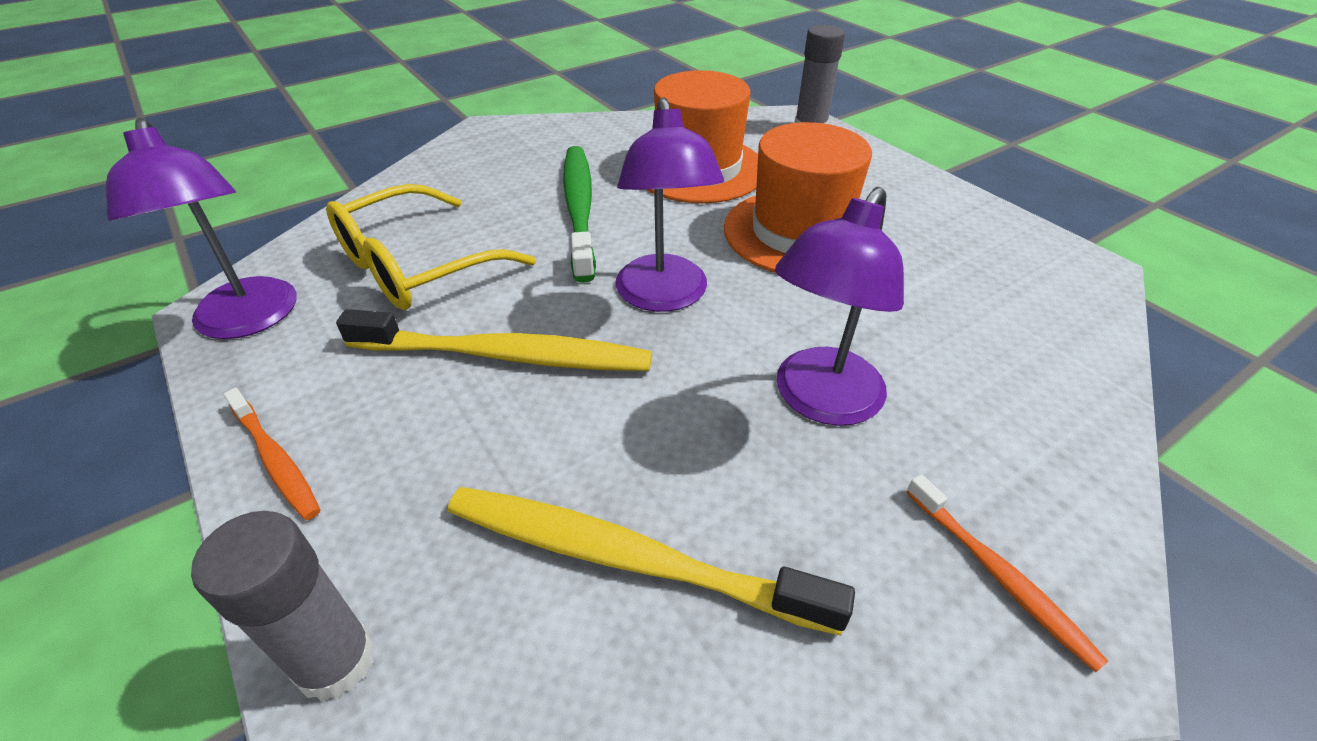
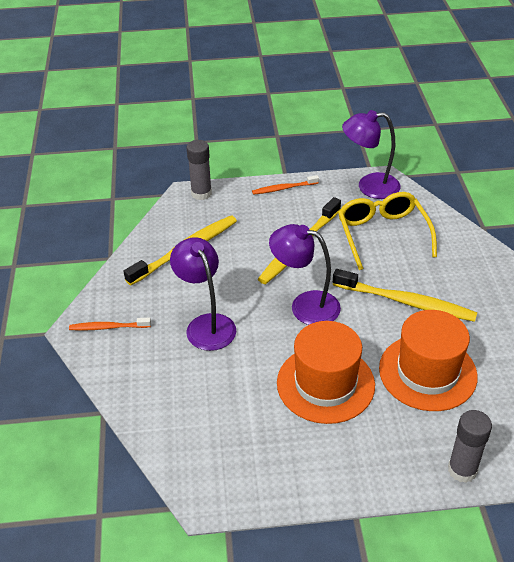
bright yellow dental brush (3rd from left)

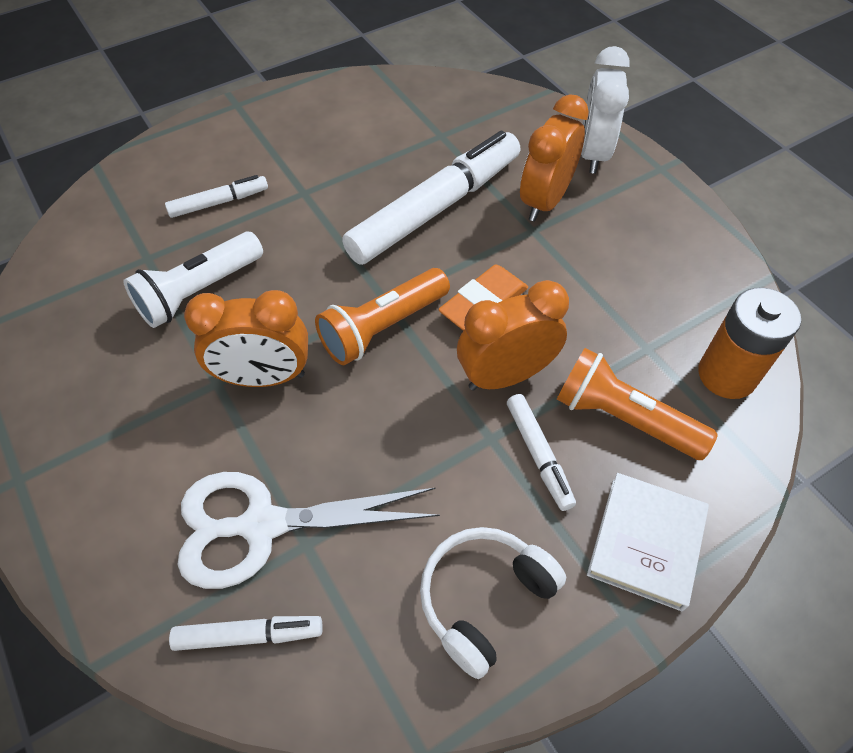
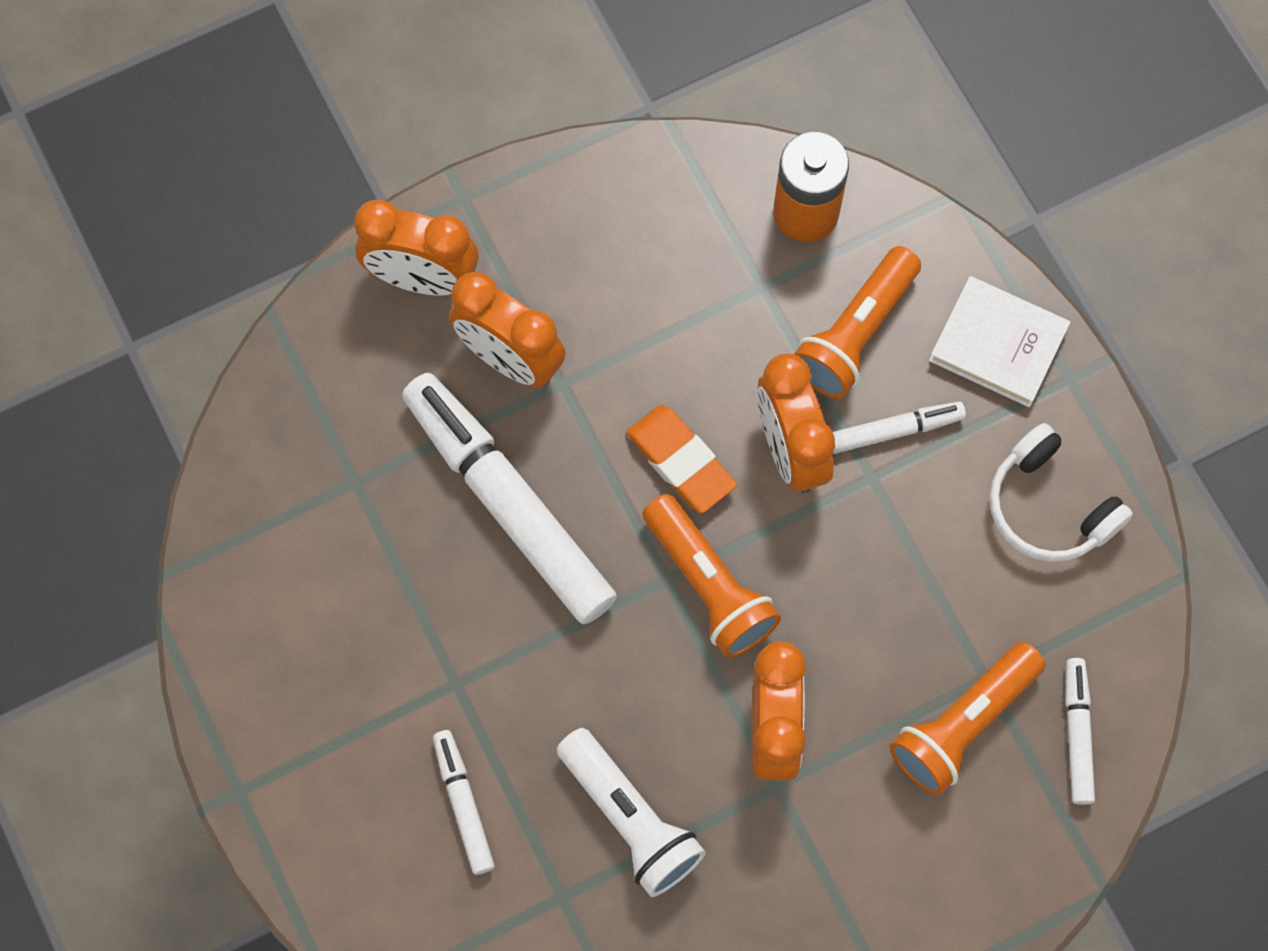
orange-coloured pocket torch (3rd from left)
orange-coloured alarm clock (1st from left)

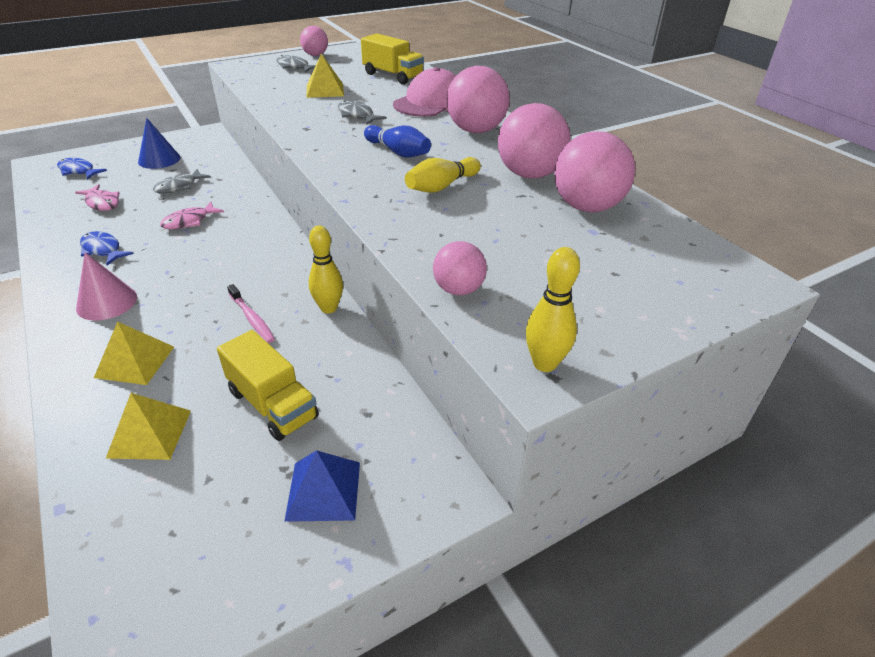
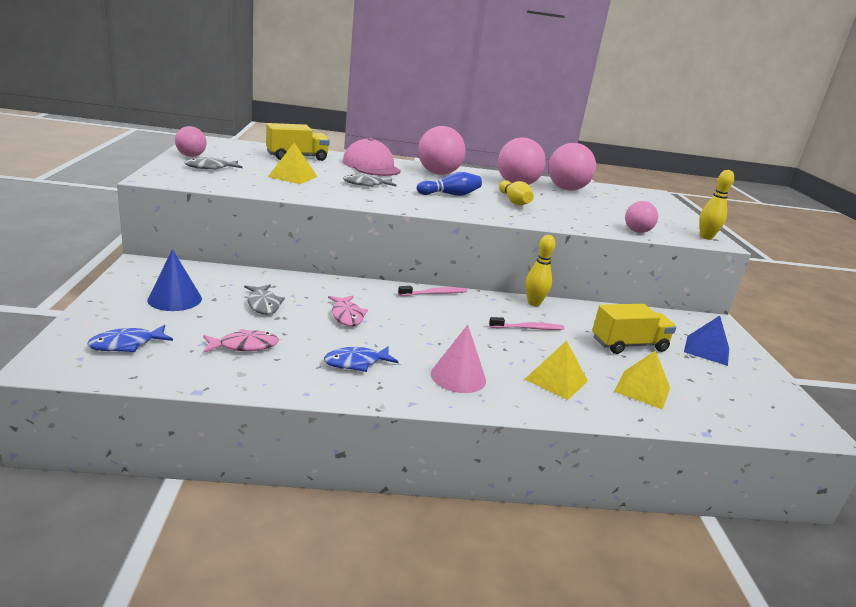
rosy dental brush (1st from left)

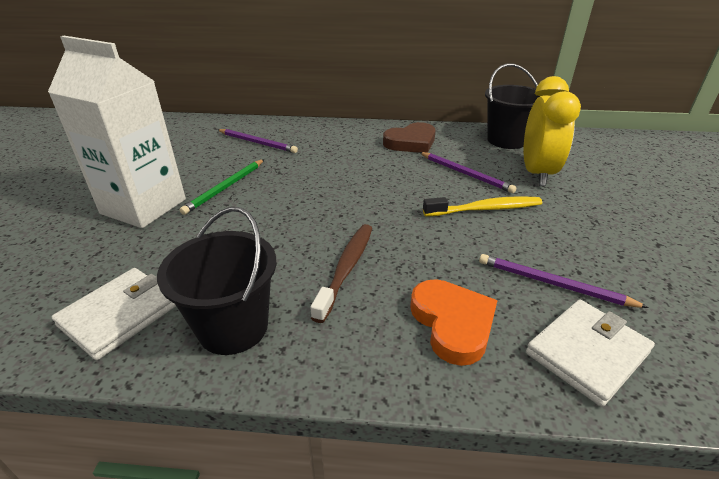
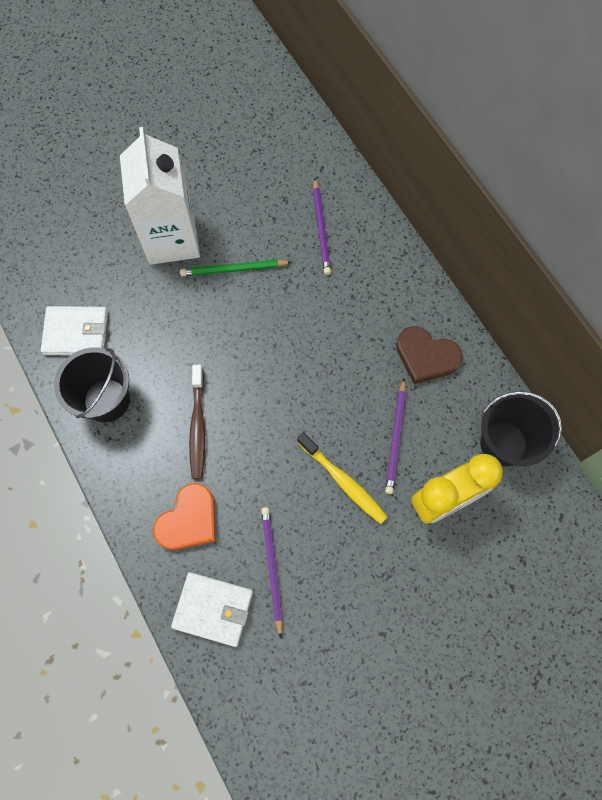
dark brown dental brush

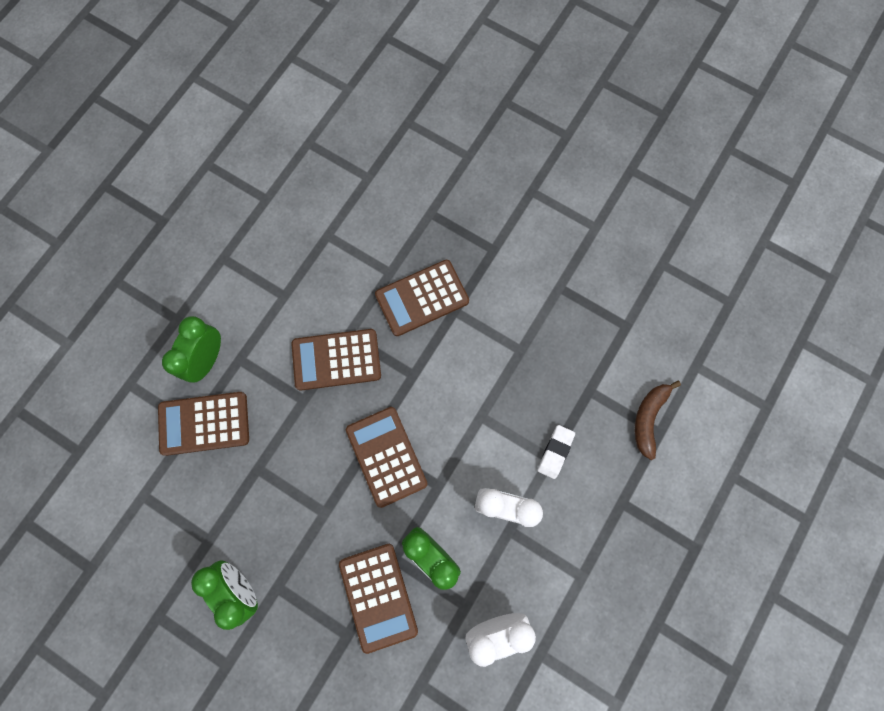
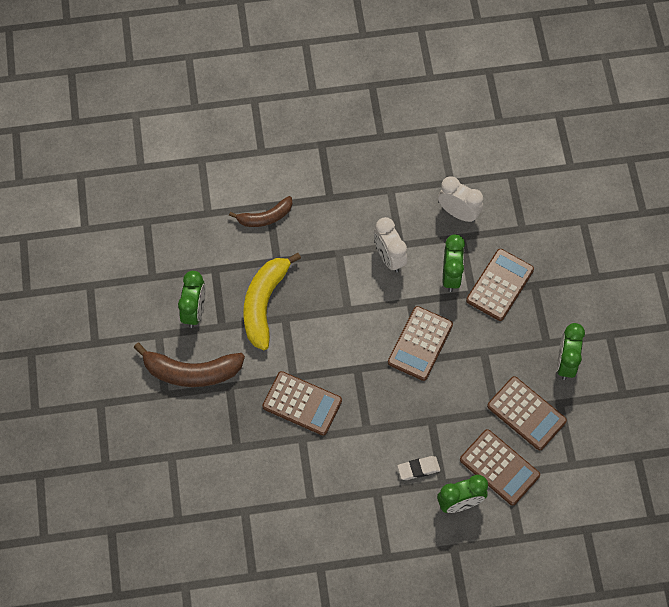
dark brown adding machine (5th from left)
pure white eraser
dark brown toy banana (1st from left)
leaf-green alarm clock (1st from left)
bright yellow toy banana

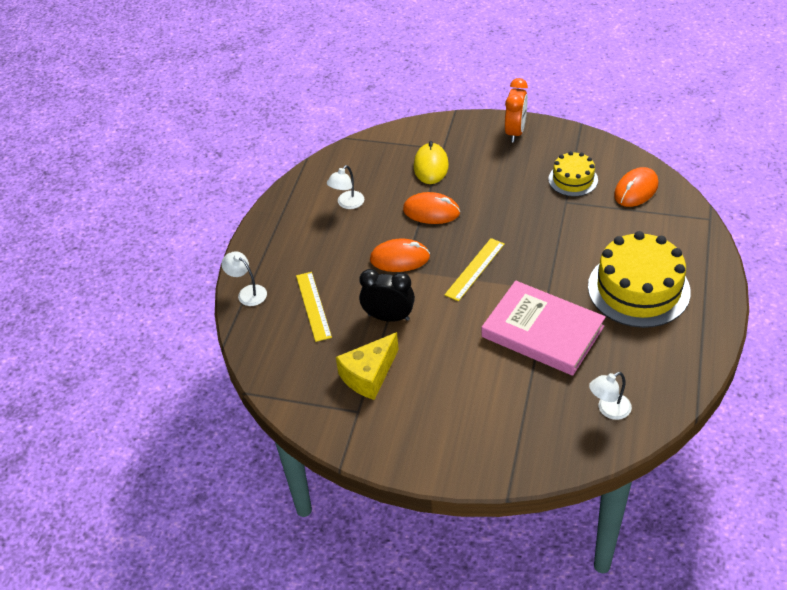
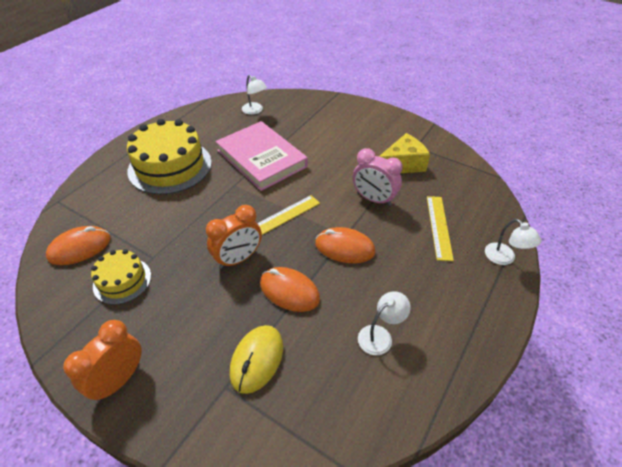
rosy alarm clock
pure white lamp (1st from left)
orange-coloured alarm clock (2nd from left)

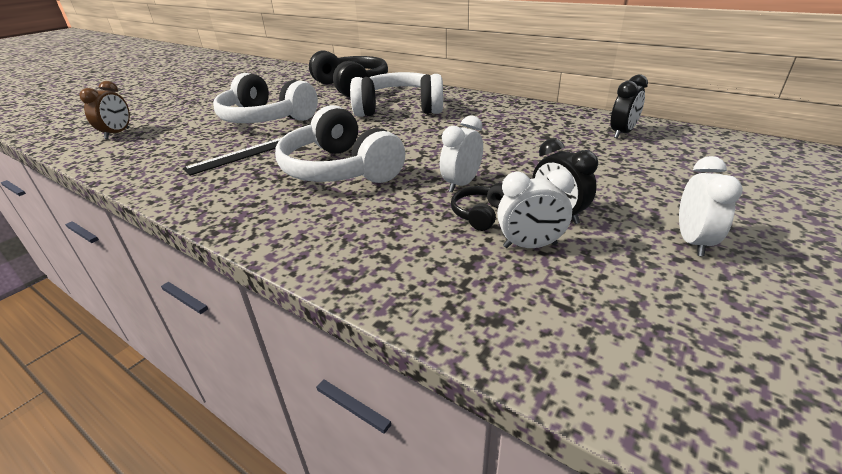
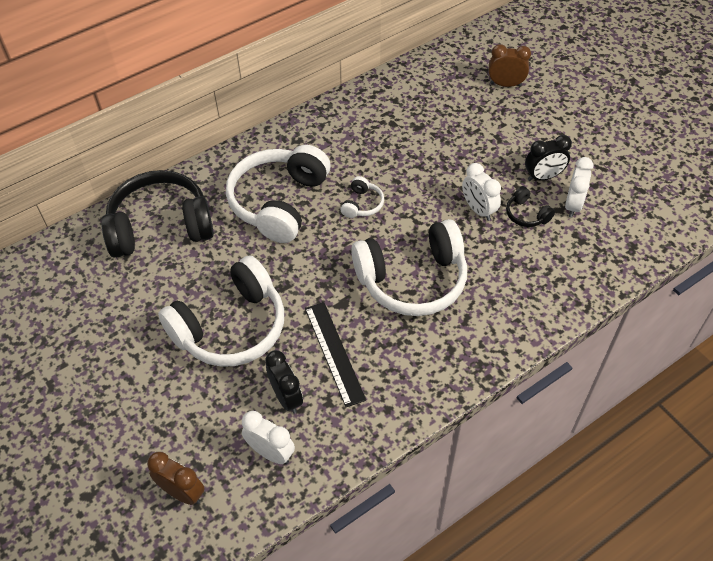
black alarm clock (1st from left)
pure white alarm clock (1st from left)
pure white headphones (3rd from left)
dark brown alarm clock (2nd from left)

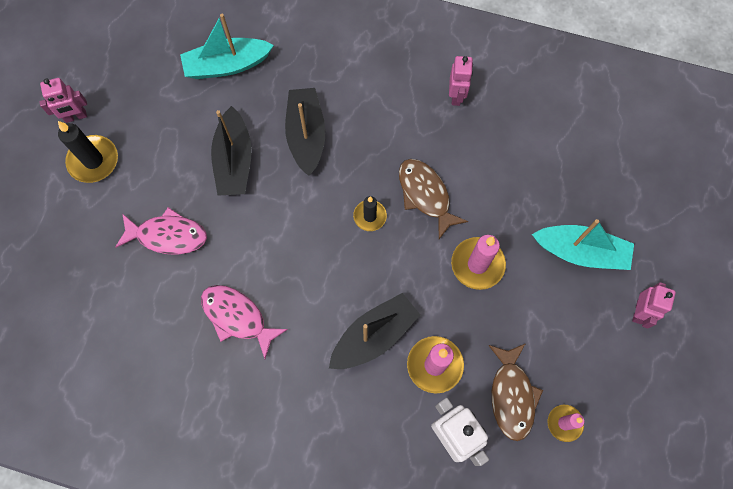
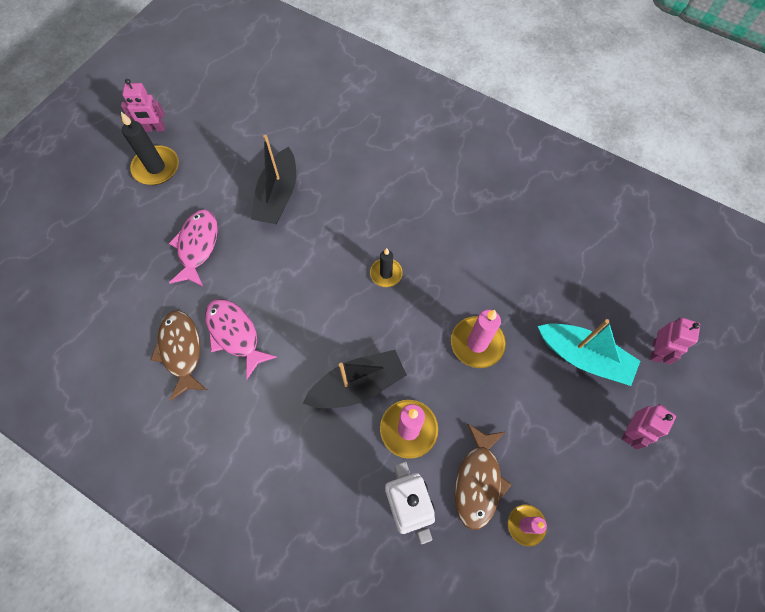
rosy fish figure (1st from left)
turquoise toy boat (1st from left in the first image)
black toy boat (2nd from left in the first image)
dark brown fish figure (1st from left)
rosy toy robot (3rd from left)

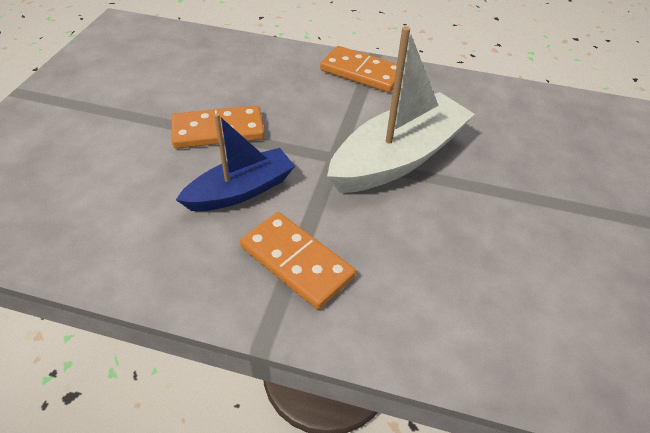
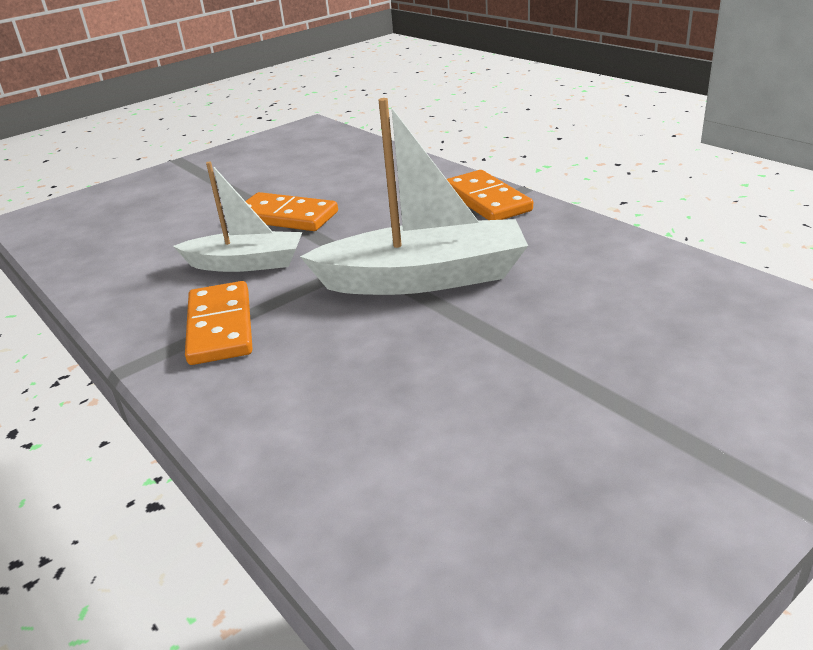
pure white toy boat (1st from left)

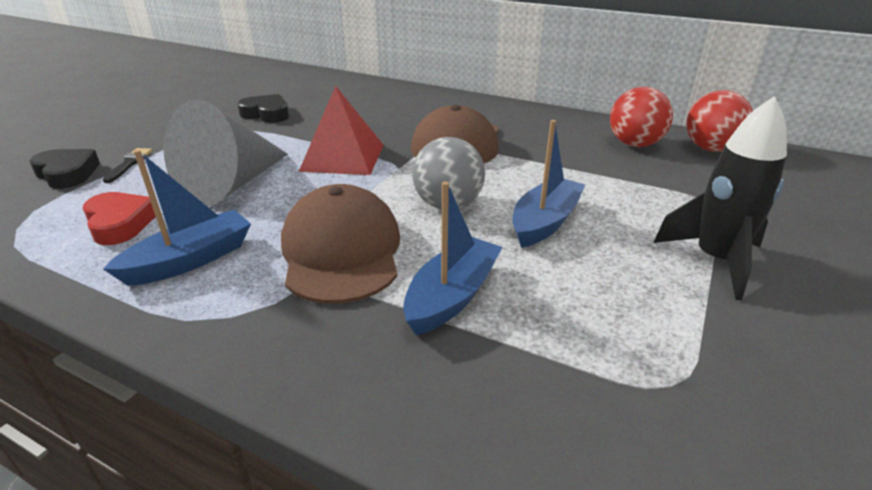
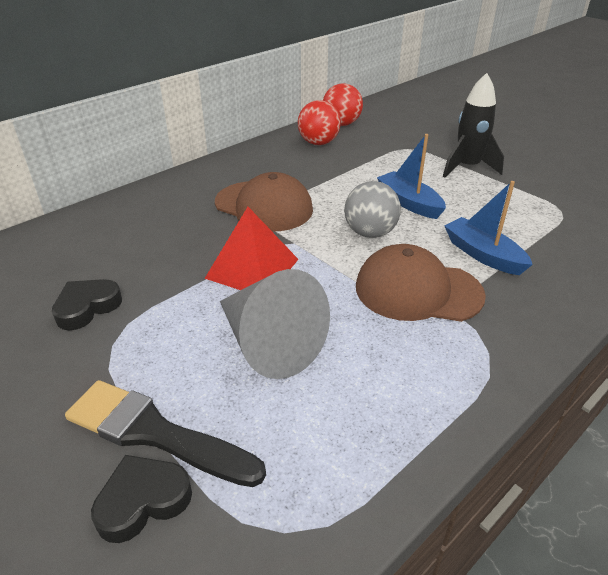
red love heart
black brush
royal blue toy boat (1st from left in the first image)

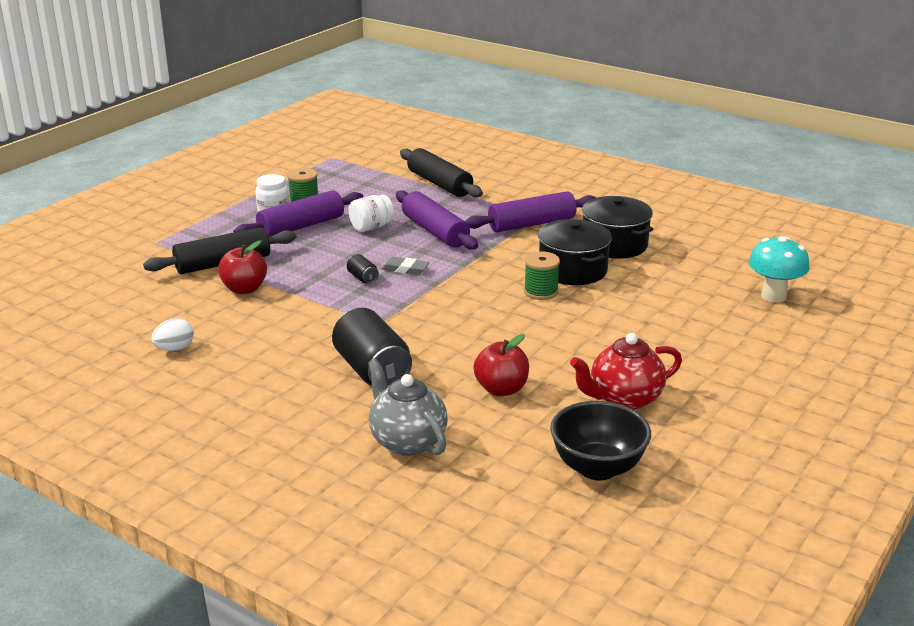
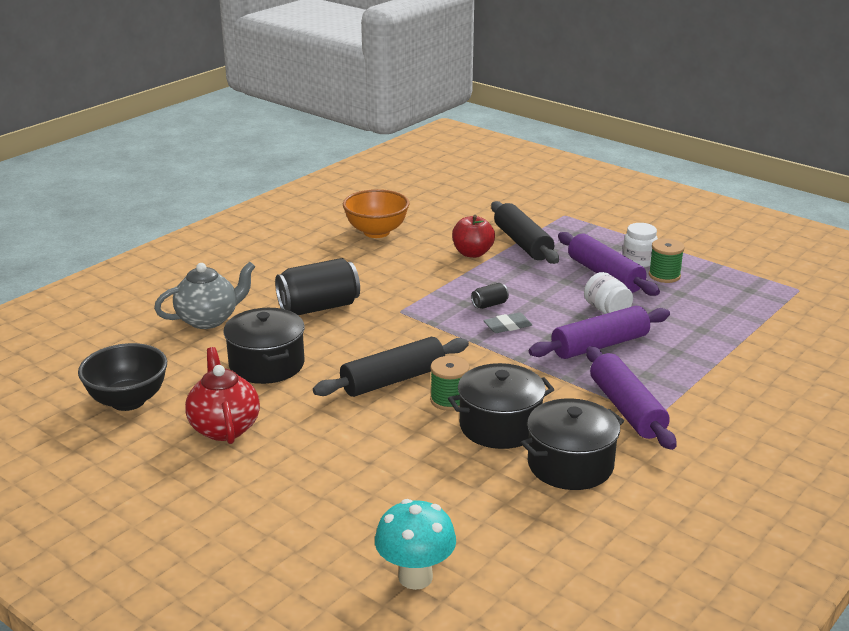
orange-coloured deep dish
grey eraser
black dough roller (1st from left)
black cooking pot (1st from left)

